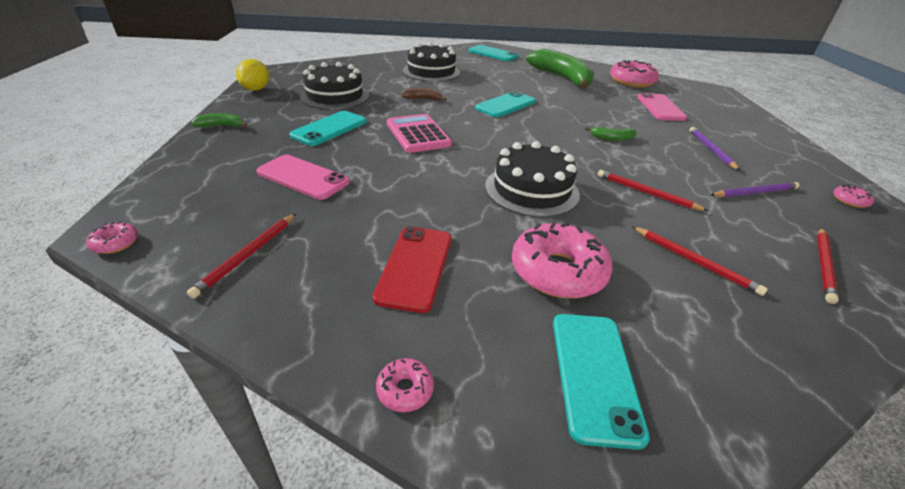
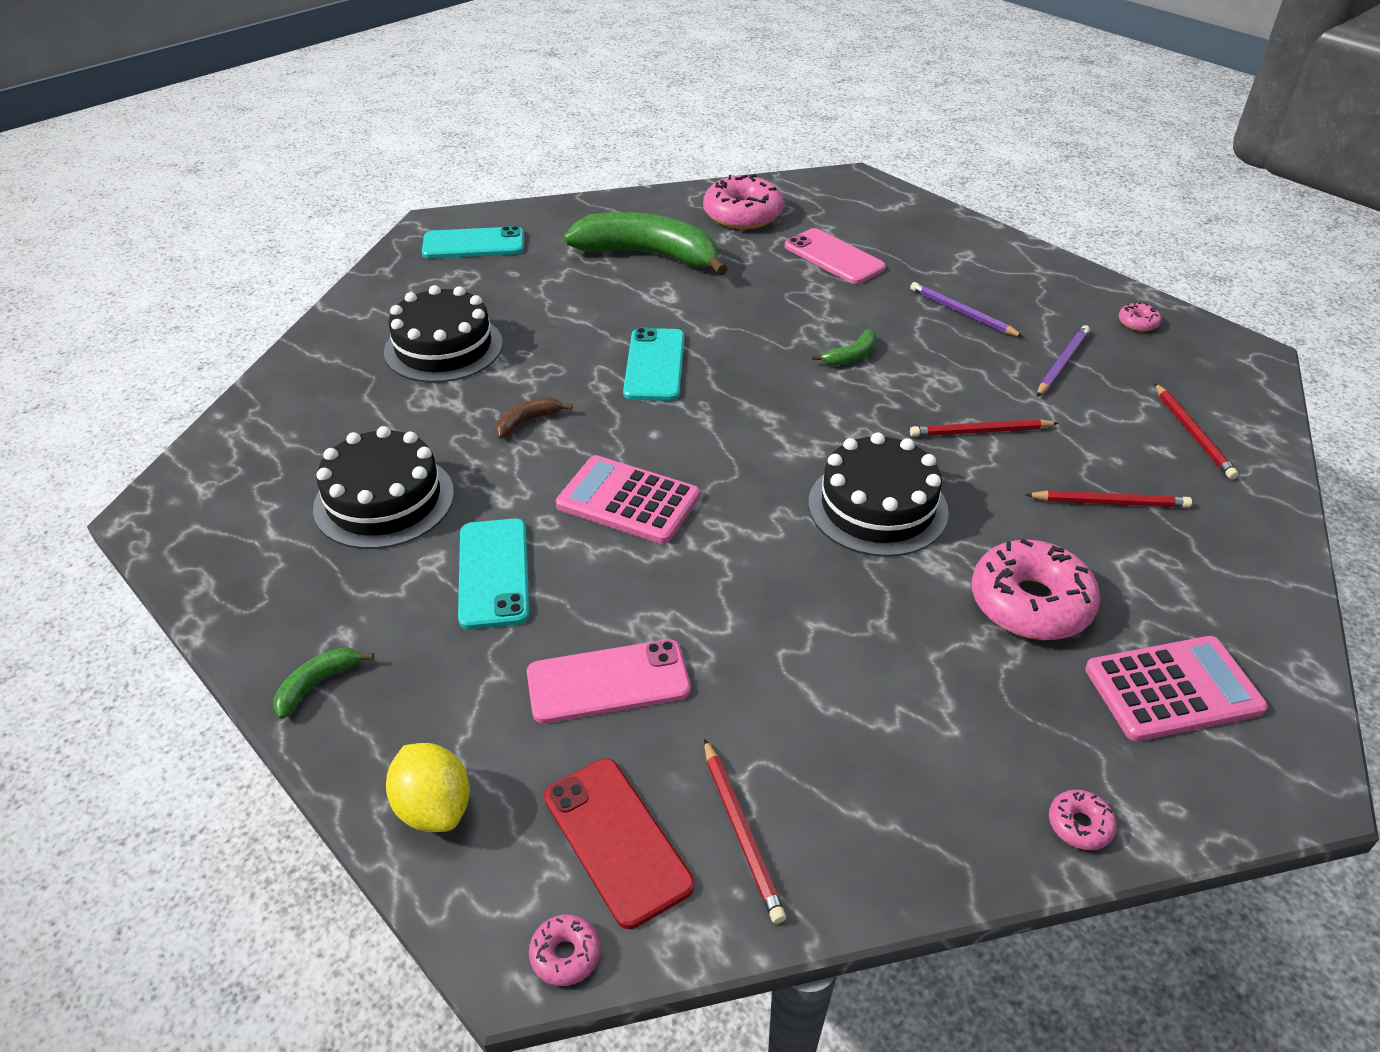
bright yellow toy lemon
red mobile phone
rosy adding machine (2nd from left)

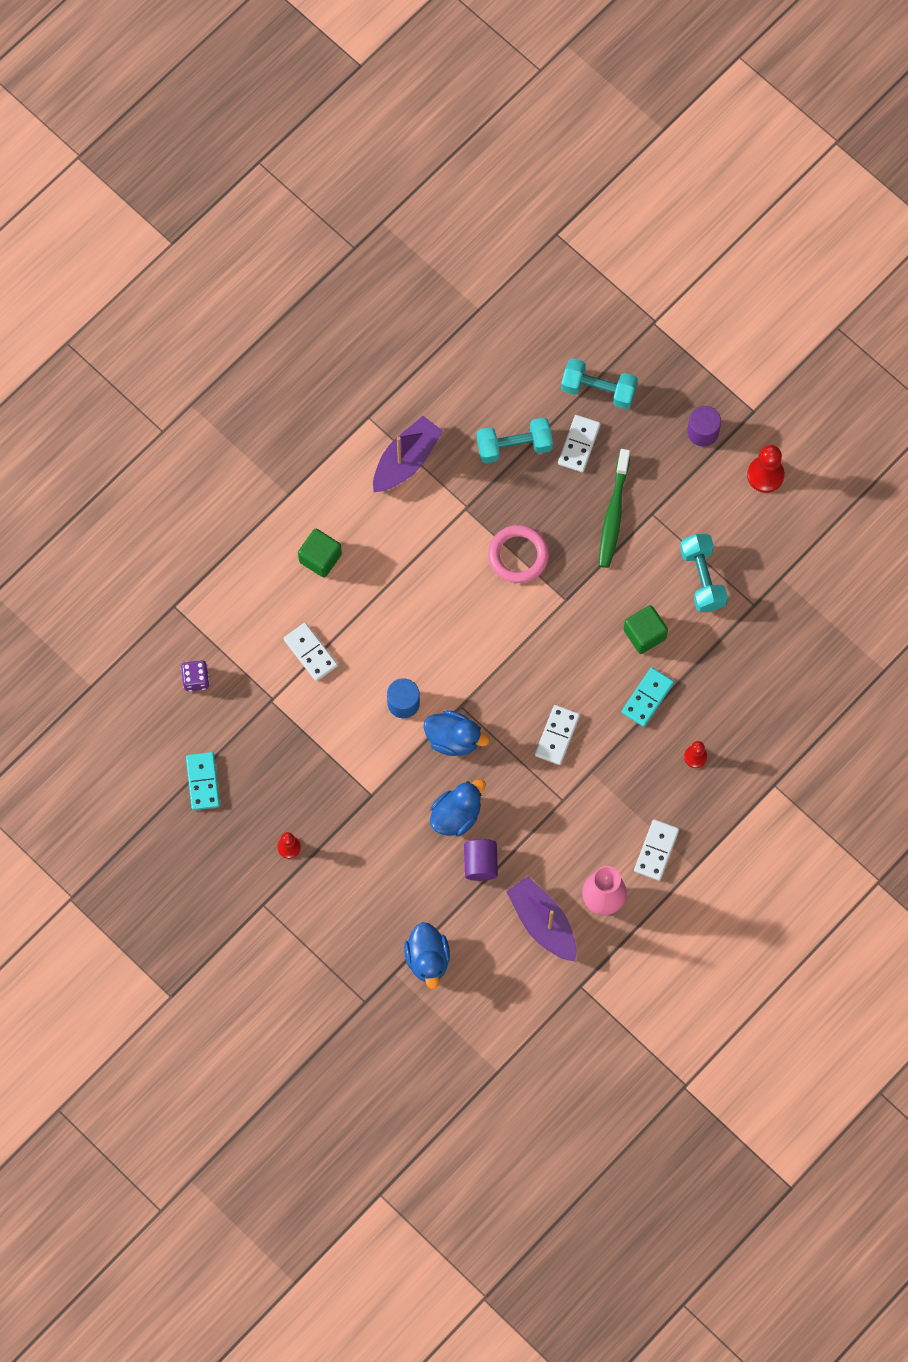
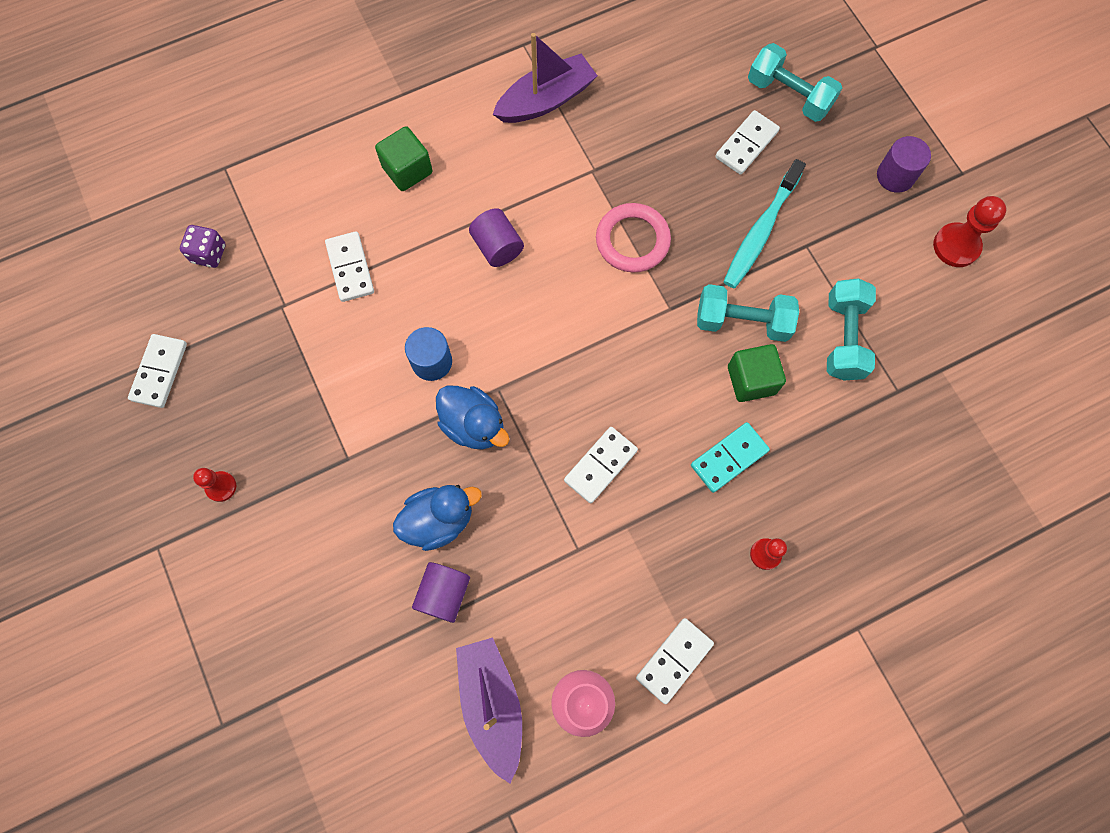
pure white domino (1st from left)
royal blue toy duck (1st from left in the first image)
turquoise hand weight (1st from left)
turquoise dental brush
royal purple cylinder (2nd from left)

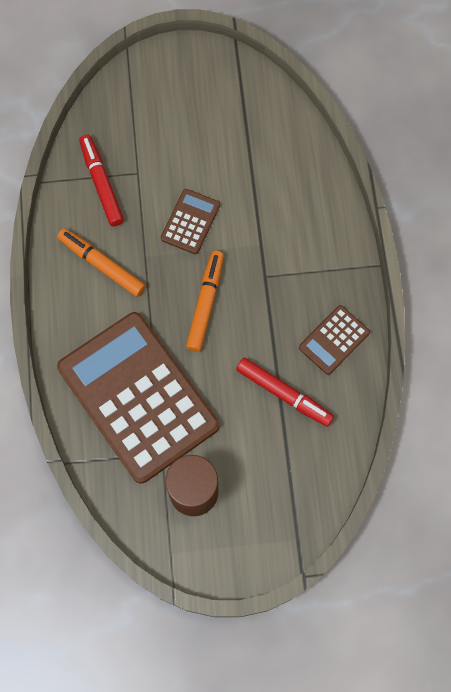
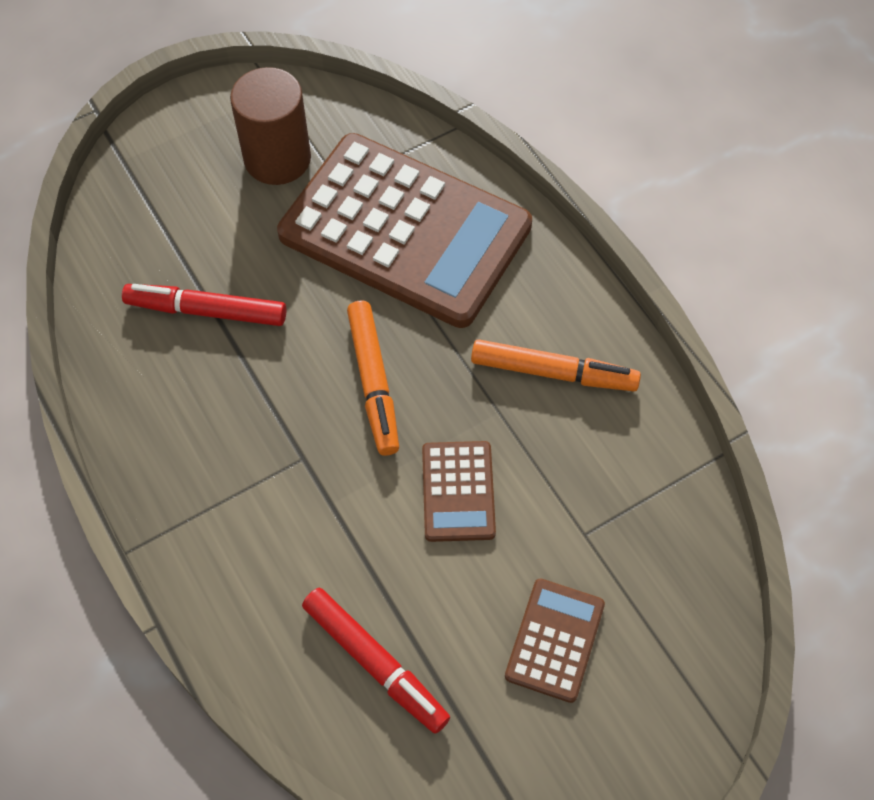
red marker pen (2nd from left)
dark brown adding machine (3rd from left)

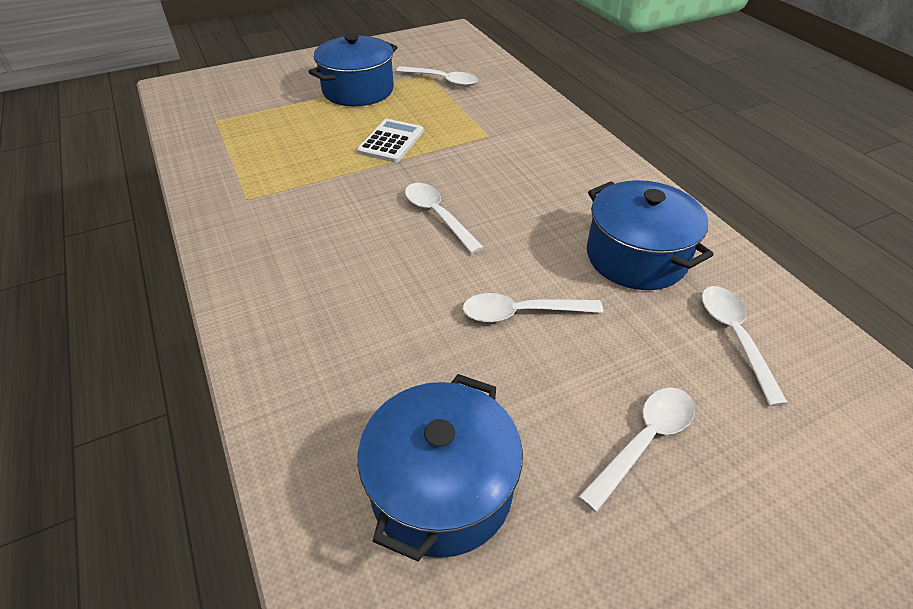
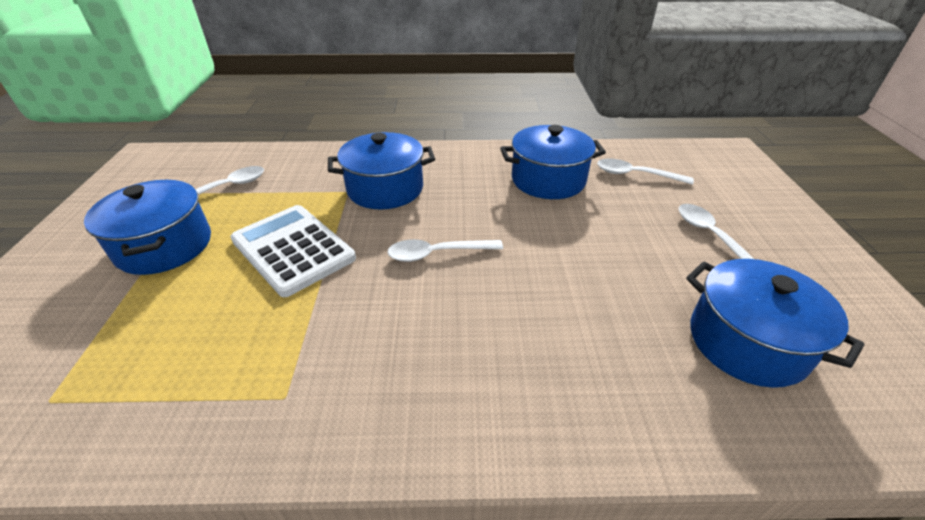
pure white adding machine
pure white teaspoon (3rd from left in the first image)
royal blue cooking pot (2nd from left)

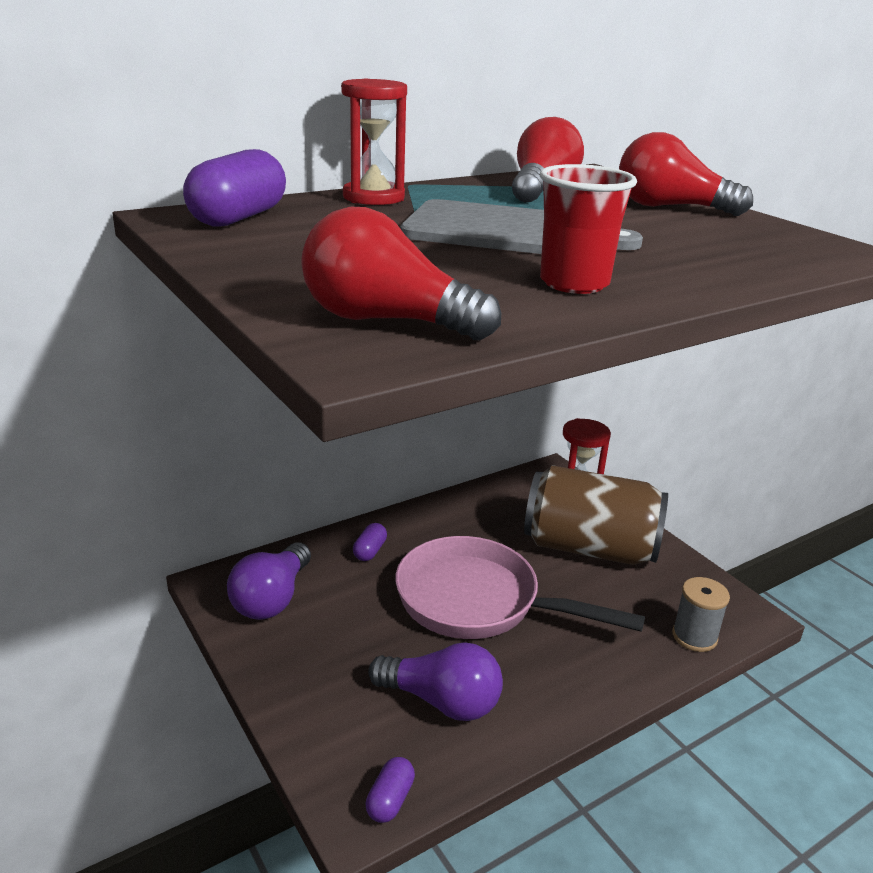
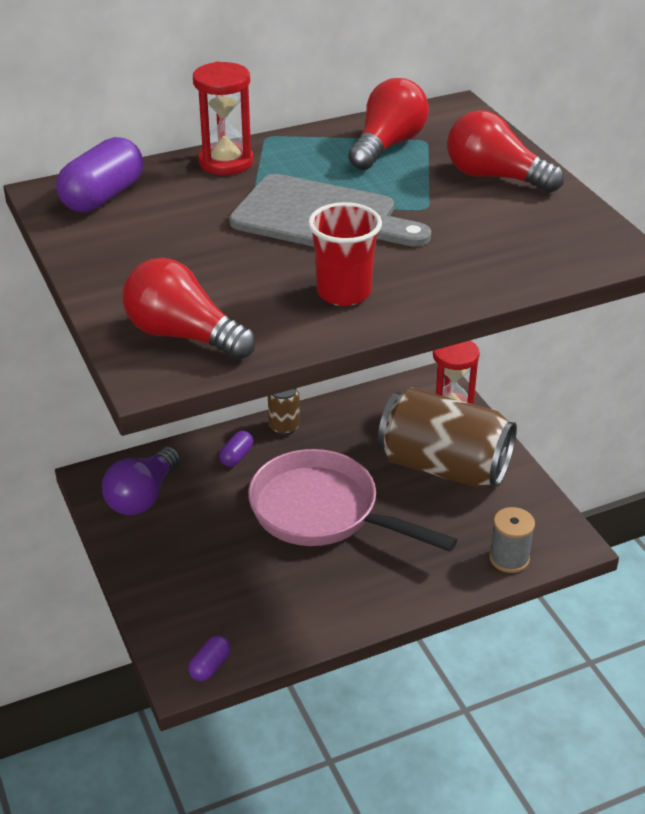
royal purple lightbulb (2nd from left in the first image)
dark brown tin (1st from left)

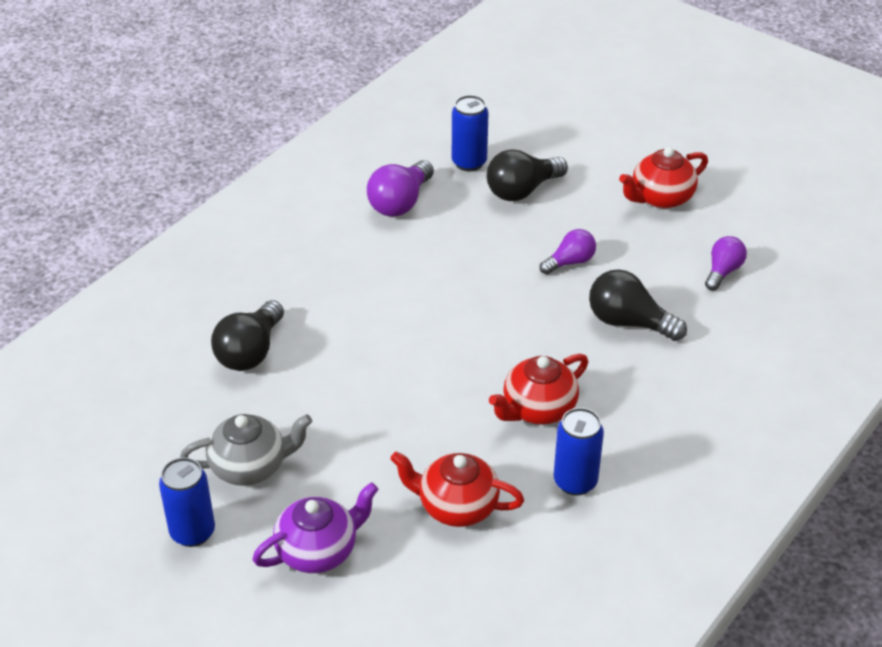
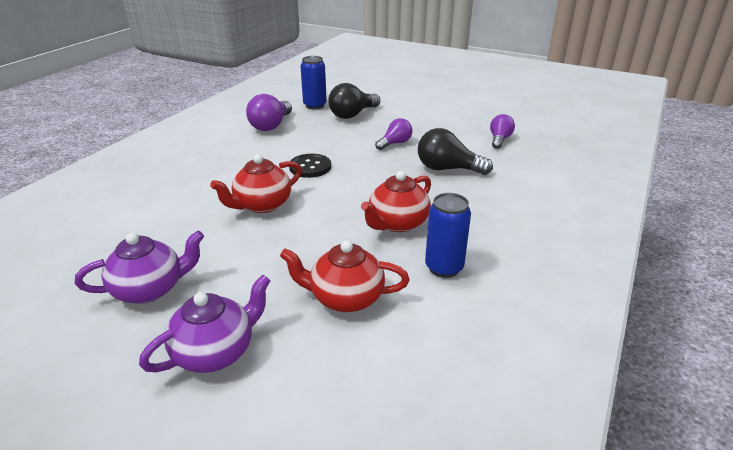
royal blue tin (1st from left in the first image)
royal purple china teapot (1st from left)
black lightbulb (1st from left in the first image)
red china teapot (1st from left)
black button

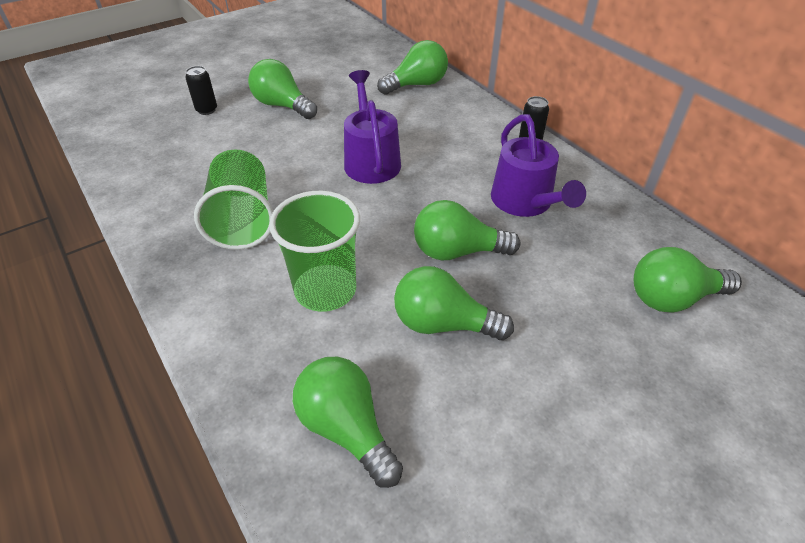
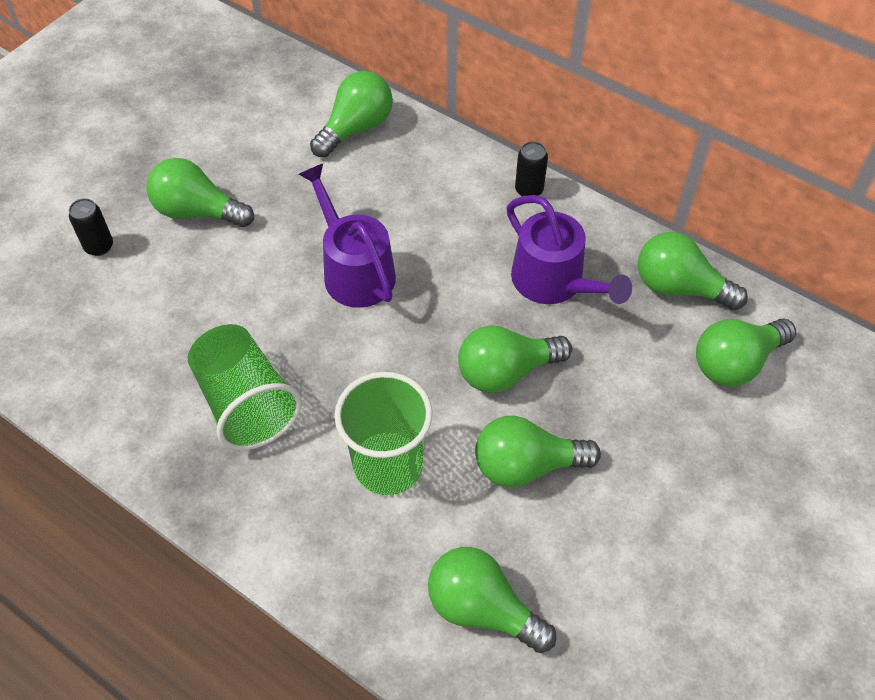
leaf-green lightbulb (6th from left)

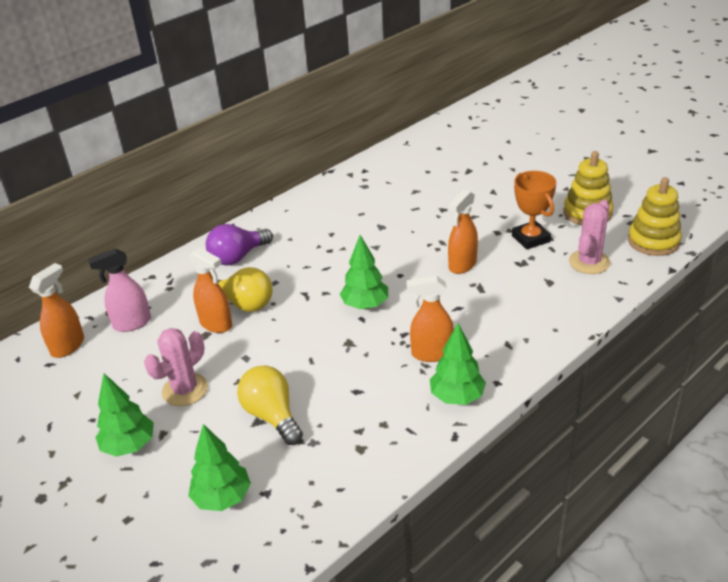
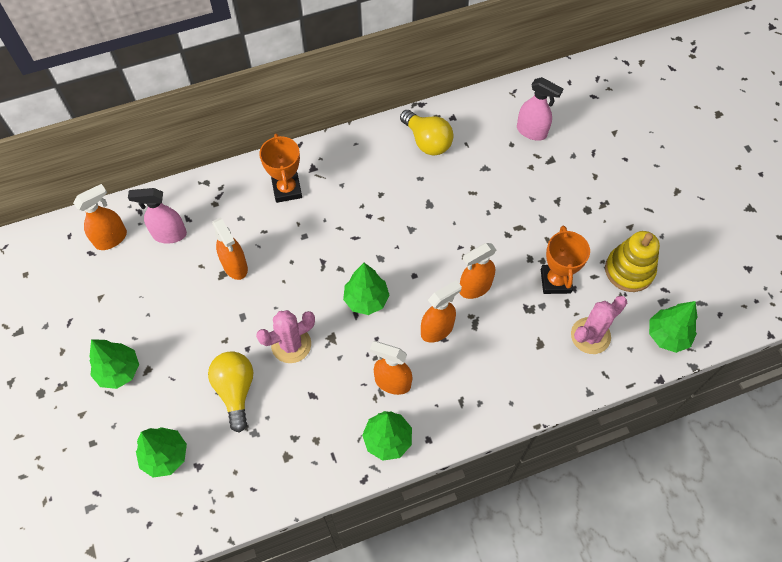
rosy cactus (1st from left)
orange-coloured trophy (1st from left)
bright yellow lightbulb (2nd from left)
leaf-green tree (5th from left)
orange-coloured spray bottle (4th from left)
rosy spray bottle (2nd from left)

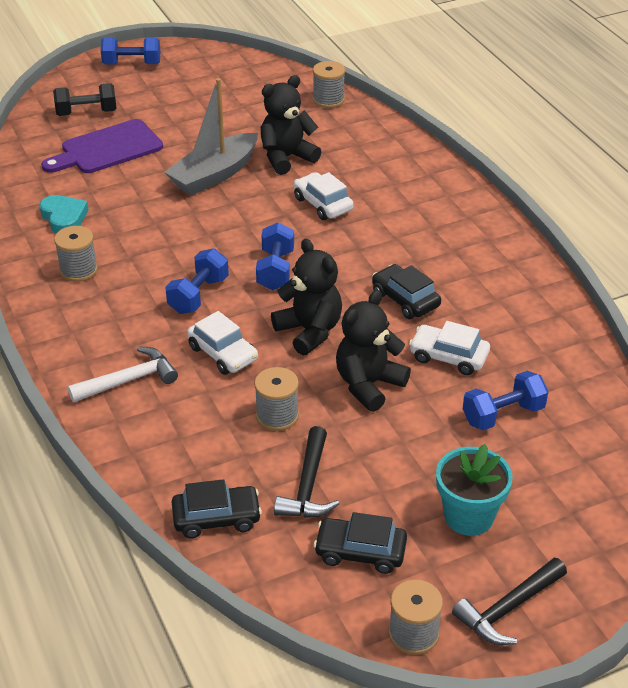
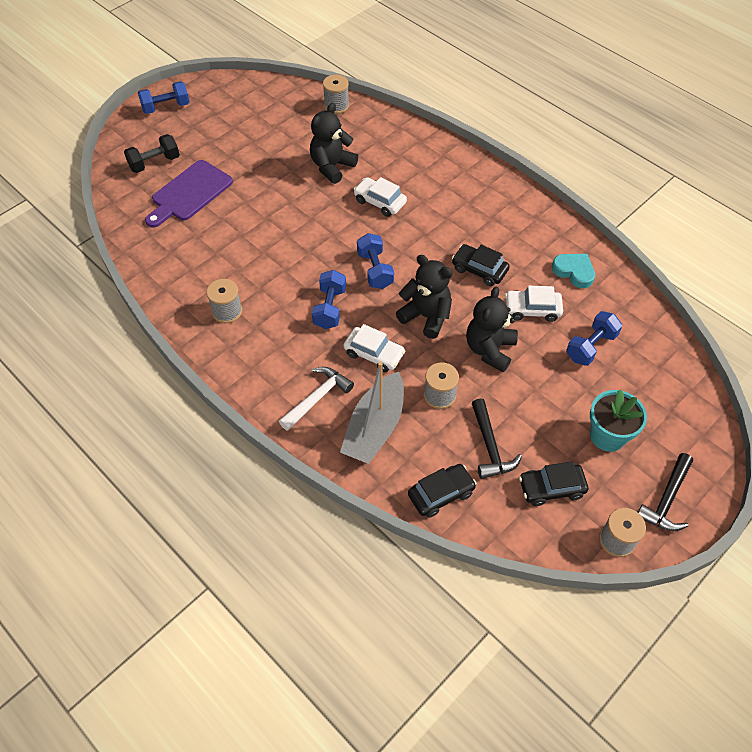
turquoise love heart
grey toy boat

